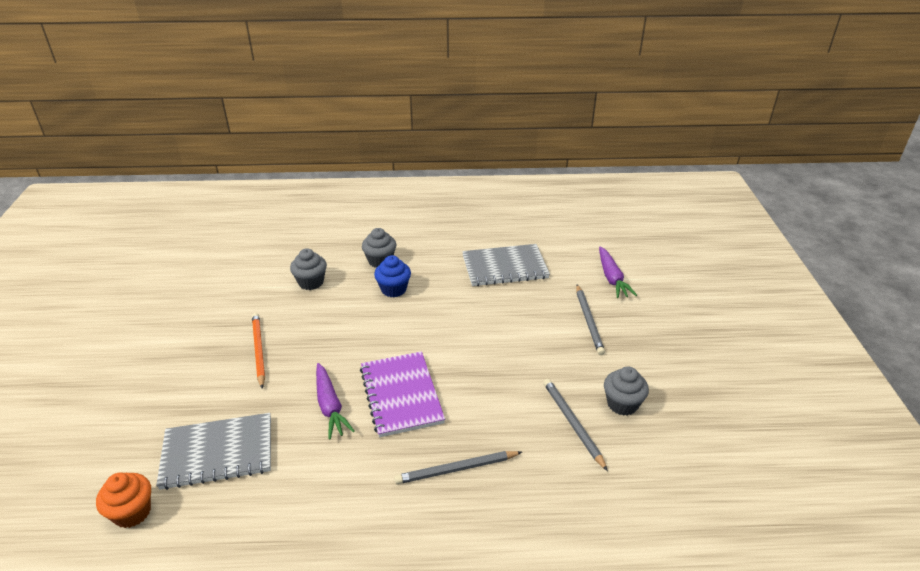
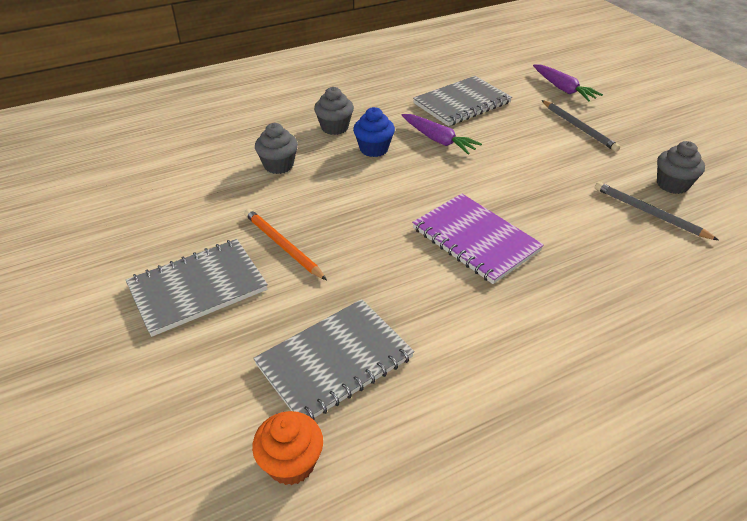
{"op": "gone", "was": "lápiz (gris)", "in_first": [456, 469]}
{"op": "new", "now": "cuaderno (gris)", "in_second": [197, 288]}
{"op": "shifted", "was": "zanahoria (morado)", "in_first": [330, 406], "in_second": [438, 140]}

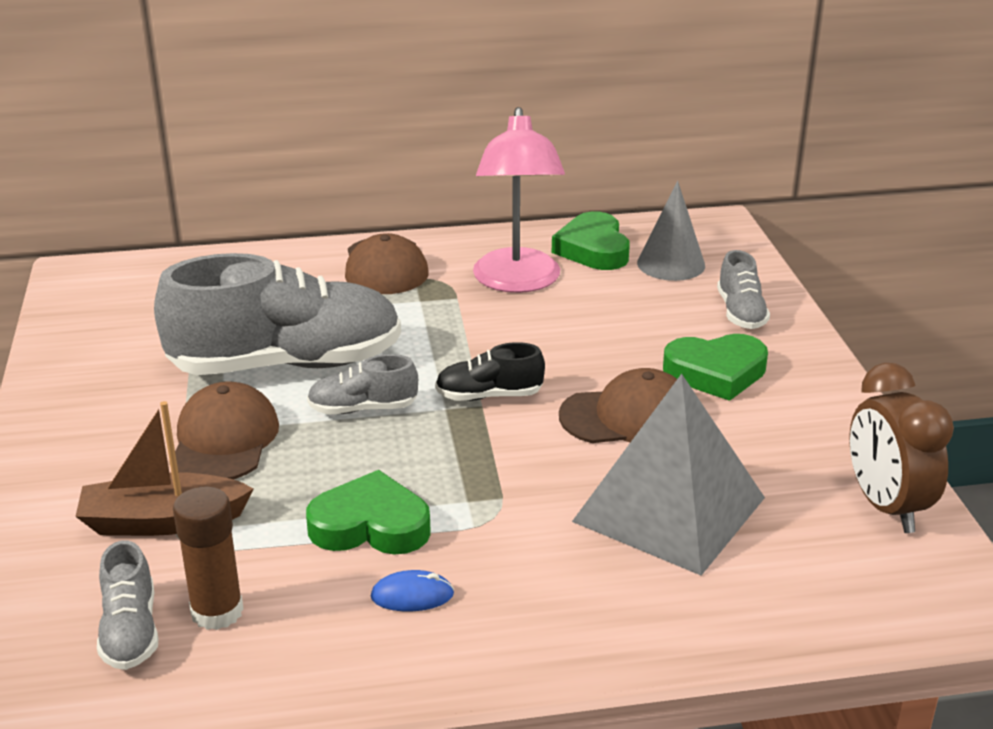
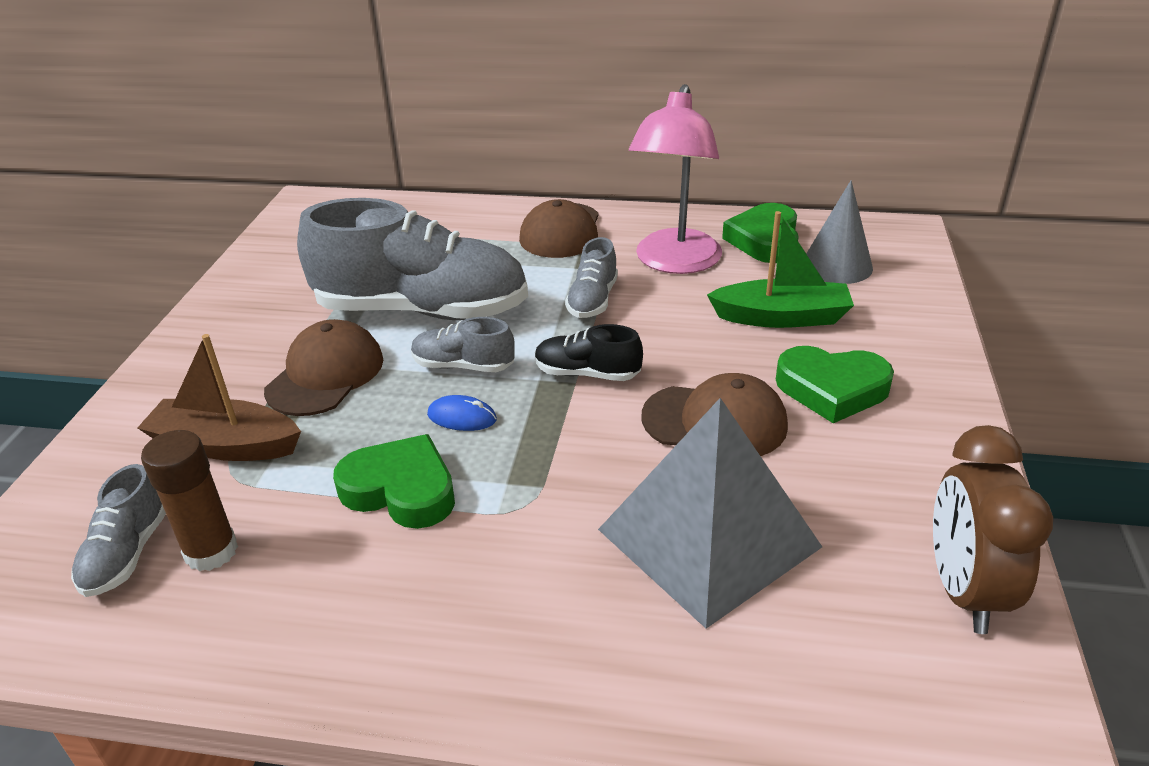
{"op": "new", "now": "barco (verde)", "in_second": [781, 317]}
{"op": "shifted", "was": "ratón (azul)", "in_first": [412, 595], "in_second": [462, 417]}
{"op": "shifted", "was": "zapato (gris)", "in_first": [740, 313], "in_second": [592, 300]}

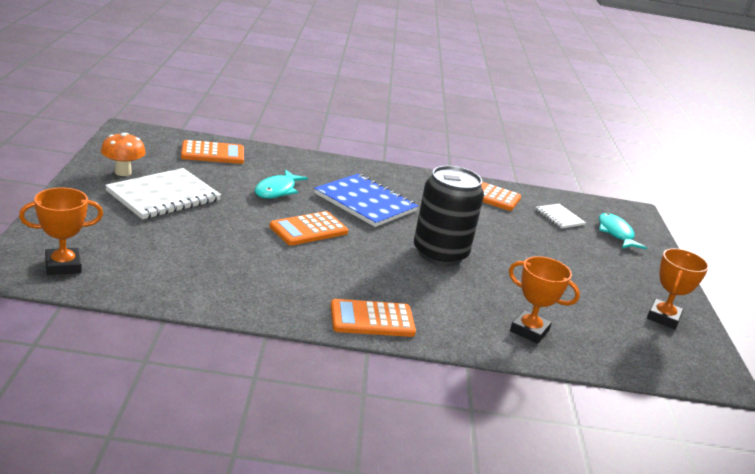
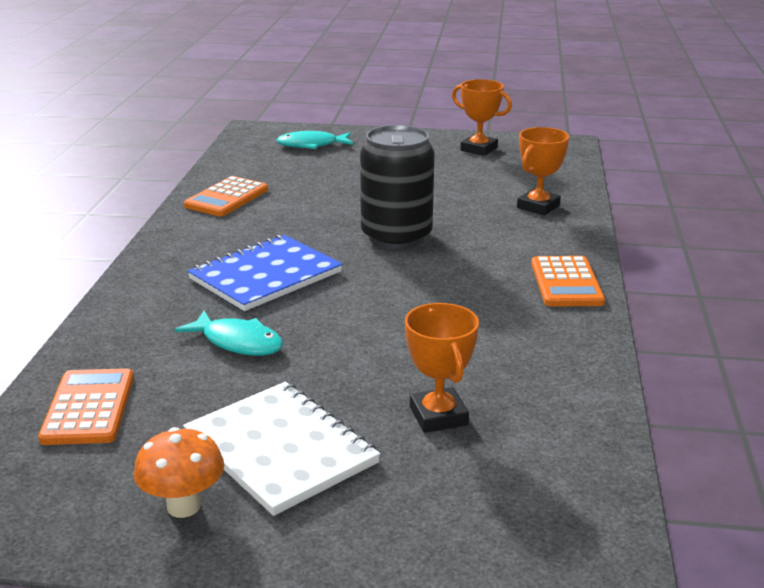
{"op": "gone", "was": "calculadora (naranja)", "in_first": [308, 229]}
{"op": "gone", "was": "cuaderno (blanco)", "in_first": [559, 217]}
{"op": "shifted", "was": "trofeo (naranja)", "in_first": [63, 265], "in_second": [438, 416]}

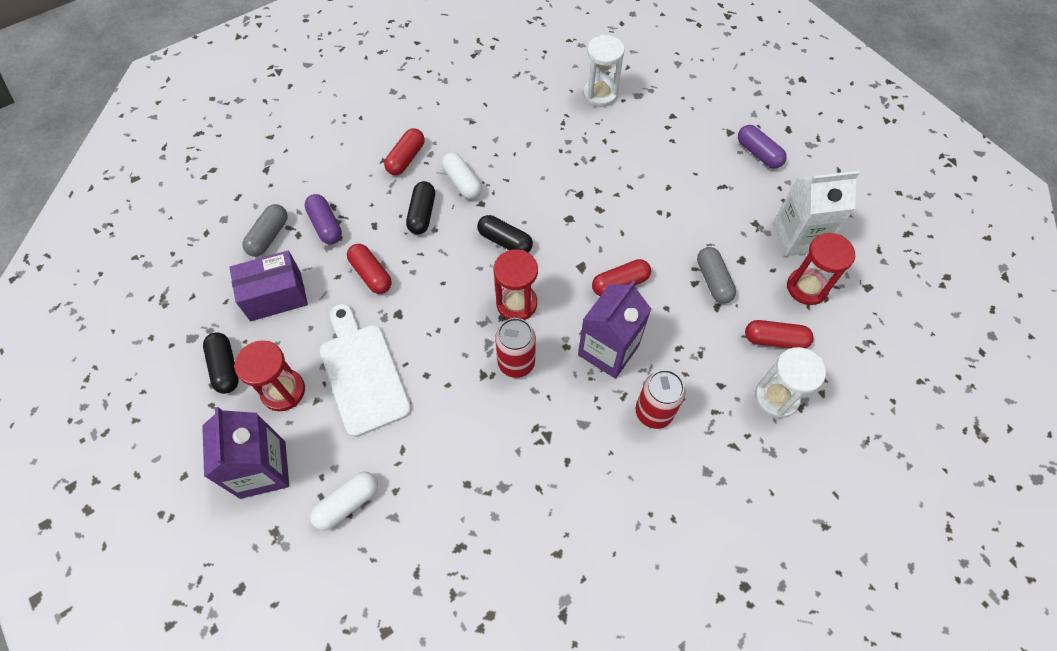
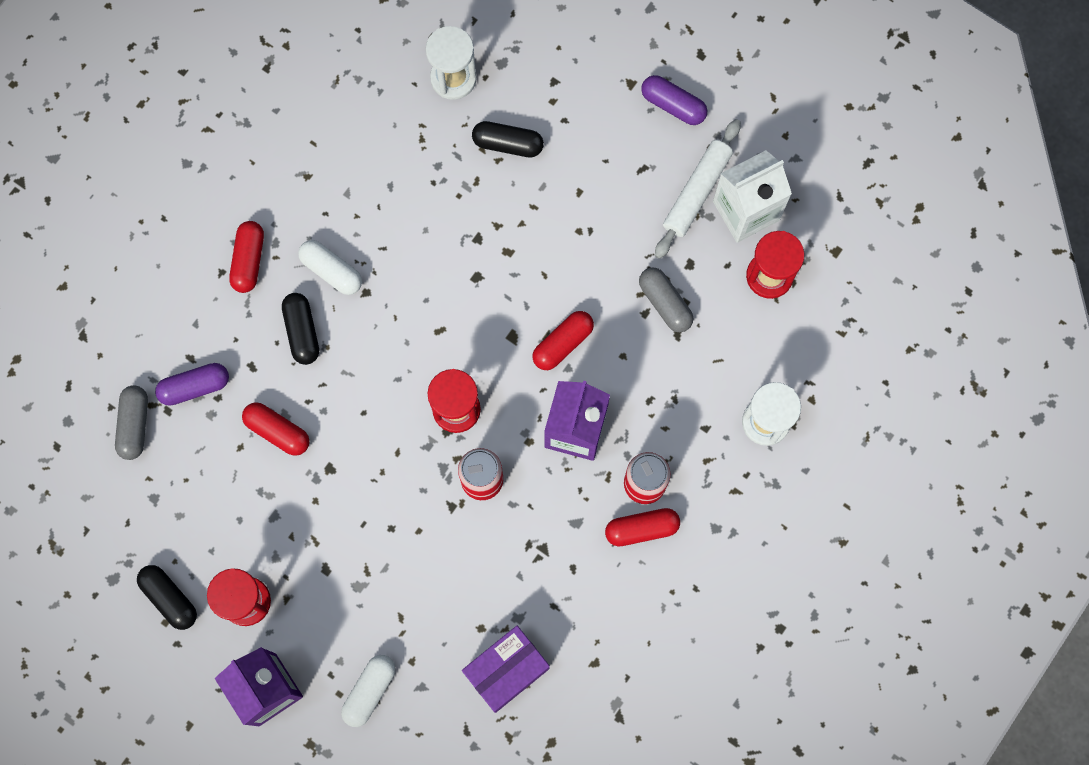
{"op": "gone", "was": "tabla de cortar (blanco)", "in_first": [362, 373]}
{"op": "new", "now": "rodillo (blanco)", "in_second": [697, 192]}
{"op": "shifted", "was": "caja (morado)", "in_first": [275, 296], "in_second": [506, 670]}
{"op": "shifted", "was": "cápsula (negro)", "in_first": [505, 241], "in_second": [508, 143]}
{"op": "shifted", "was": "cápsula (rojo)", "in_first": [775, 340], "in_second": [641, 529]}
{"op": "rotated", "was": "cápsula (morado)", "in_first": [326, 225], "in_second": [194, 387], "clockwise": -60}

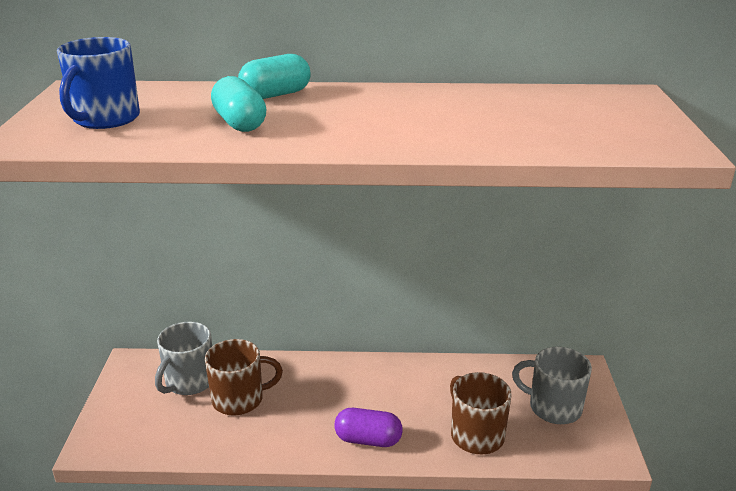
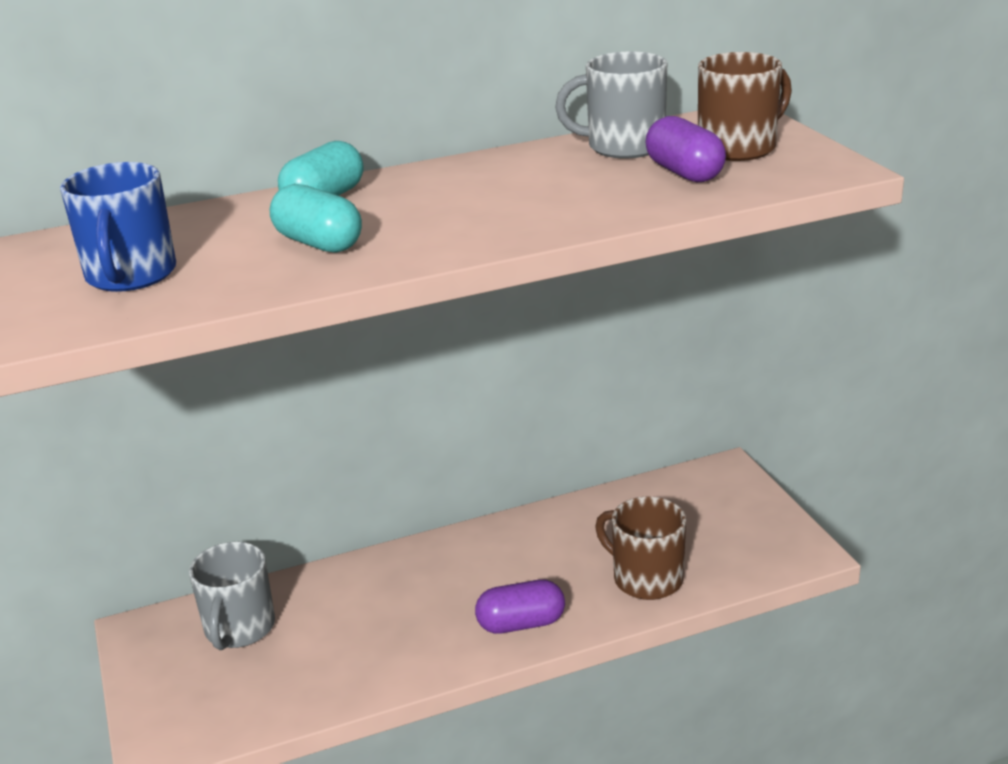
{"op": "new", "now": "cápsula (morado)", "in_second": [684, 173]}
{"op": "shifted", "was": "taza (marrón)", "in_first": [239, 399], "in_second": [738, 148]}
{"op": "shifted", "was": "taza (gris)", "in_first": [553, 407], "in_second": [623, 146]}

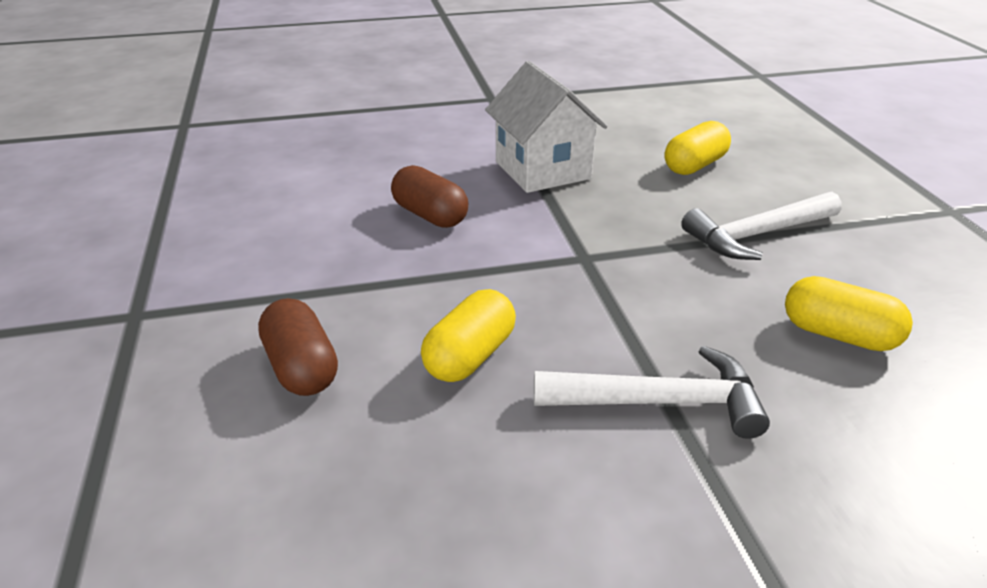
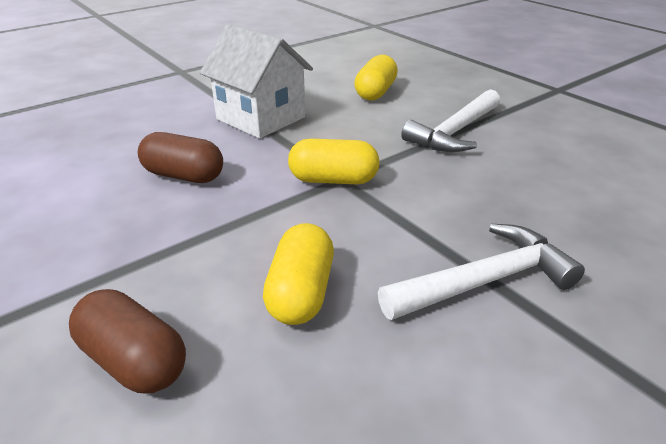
{"op": "shifted", "was": "cápsula (amarillo)", "in_first": [838, 335], "in_second": [333, 180]}

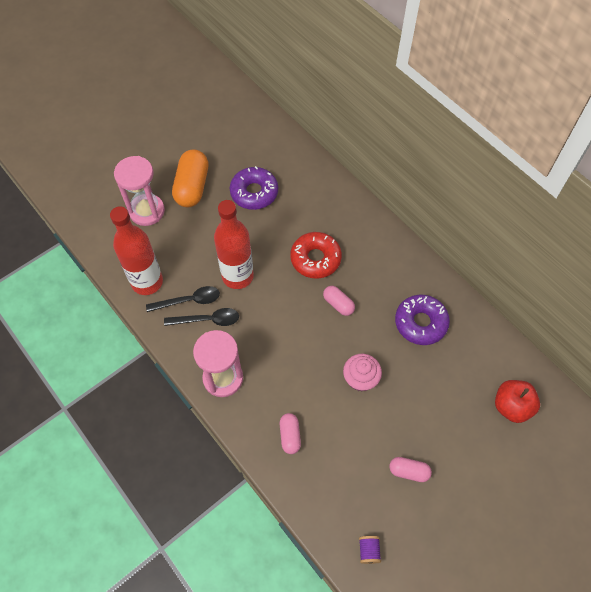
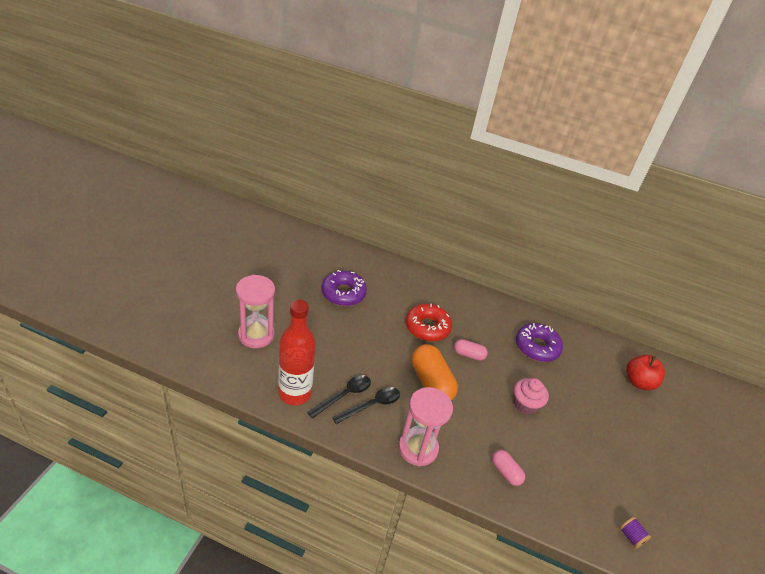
{"op": "gone", "was": "botella (rojo)", "in_first": [237, 276]}
{"op": "gone", "was": "cápsula (rosa)", "in_first": [408, 471]}
{"op": "shifted", "was": "cápsula (naranja)", "in_first": [192, 187], "in_second": [431, 383]}

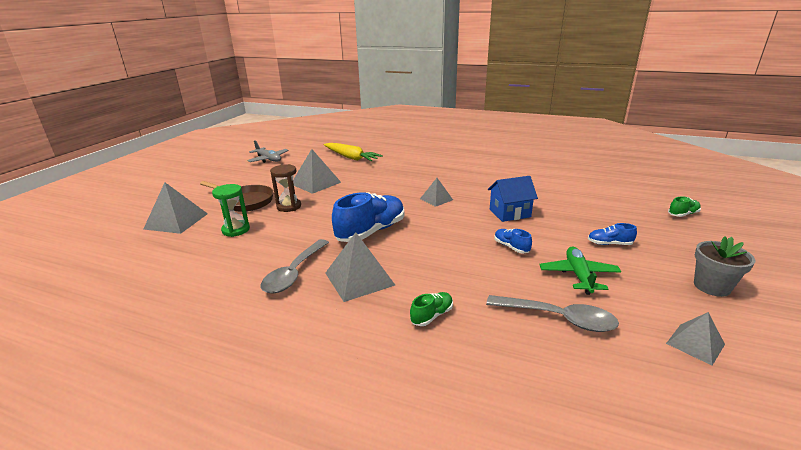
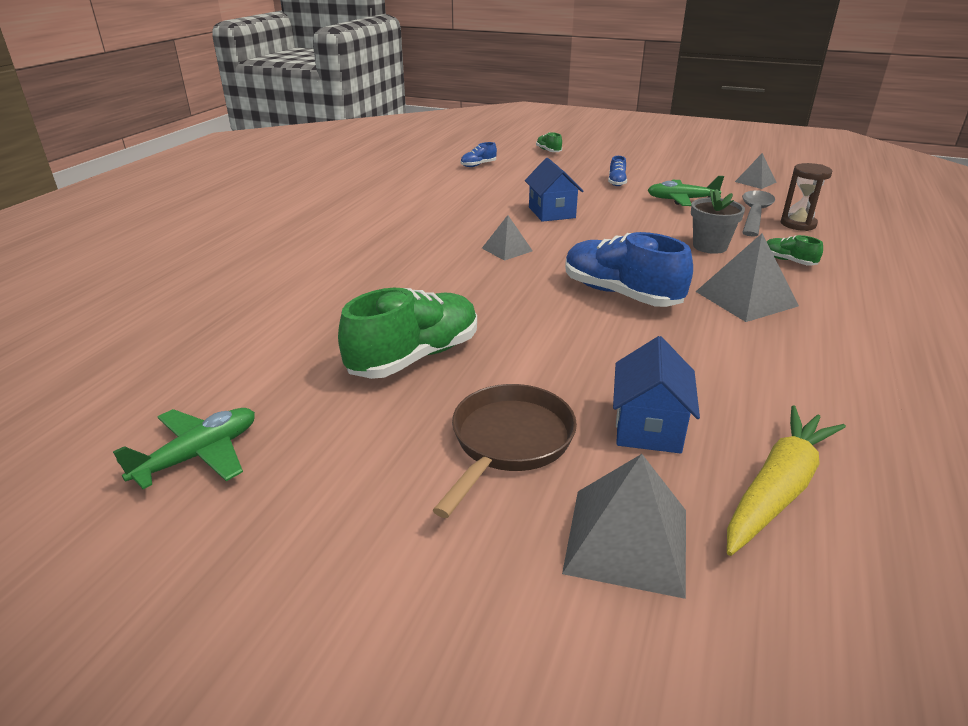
{"op": "gone", "was": "cuchara (gris)", "in_first": [294, 273]}
{"op": "shifted", "was": "reloj de arena (marrón)", "in_first": [289, 206], "in_second": [798, 224]}
{"op": "shifted", "was": "zanahoria (amarillo)", "in_first": [351, 157], "in_second": [777, 489]}
{"op": "shifted", "was": "zapato (azul)", "in_first": [511, 247], "in_second": [478, 165]}
{"op": "shifted", "was": "maceta (gris)", "in_first": [711, 286], "in_second": [710, 246]}
{"op": "swapped", "was": "reloj de arena (verde)", "now": "casa (azul)", "in_first": [236, 230], "in_second": [648, 427]}
{"op": "swapped", "was": "pirámide (gris)", "now": "zapato (verde)", "in_first": [316, 183], "in_second": [415, 357]}
{"op": "repainted", "was": "avión (gris)", "now": "avión (verde)", "in_first": [268, 159], "in_second": [198, 455]}

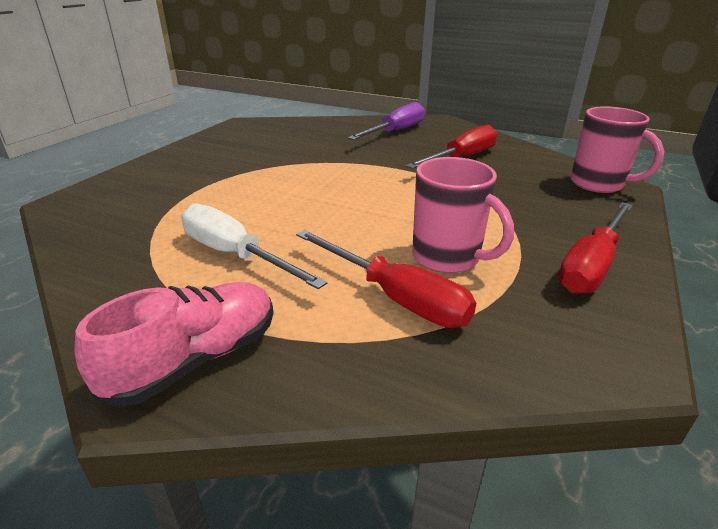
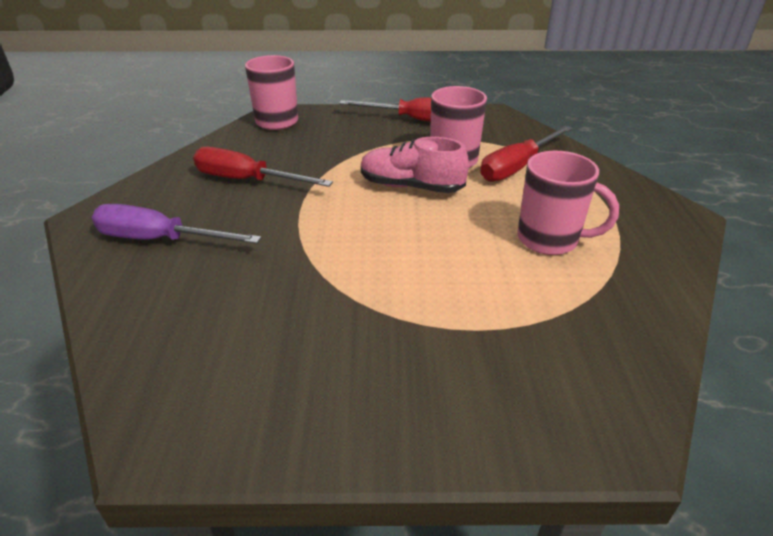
{"op": "shifted", "was": "zapato (rosa)", "in_first": [196, 359], "in_second": [411, 187]}
{"op": "swapped", "was": "destornillador (blanco)", "now": "taza (rosa)", "in_first": [235, 255], "in_second": [550, 240]}
{"op": "rotated", "was": "destornillador (rojo)", "in_first": [395, 297], "in_second": [517, 167], "clockwise": -150}

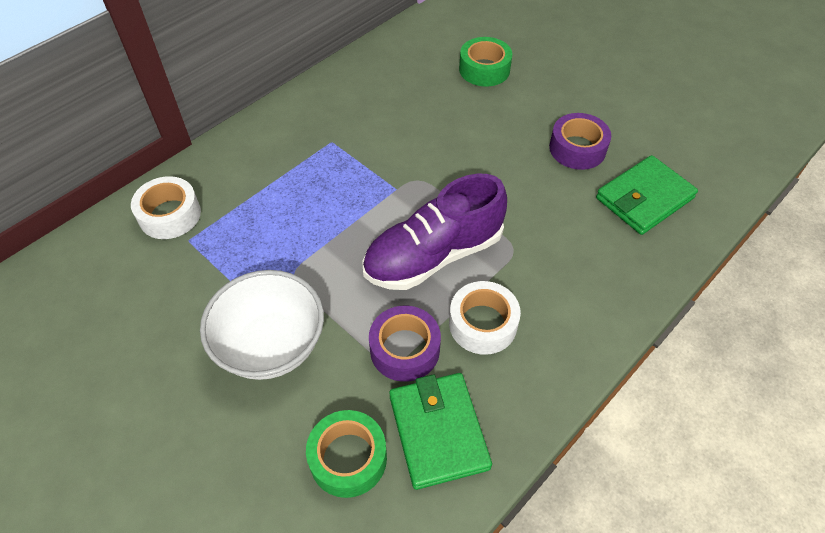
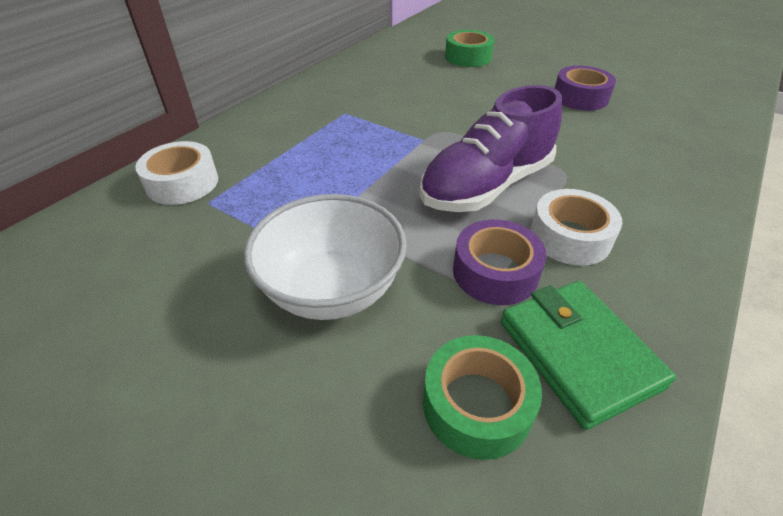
{"op": "gone", "was": "cartera (verde)", "in_first": [644, 198]}

